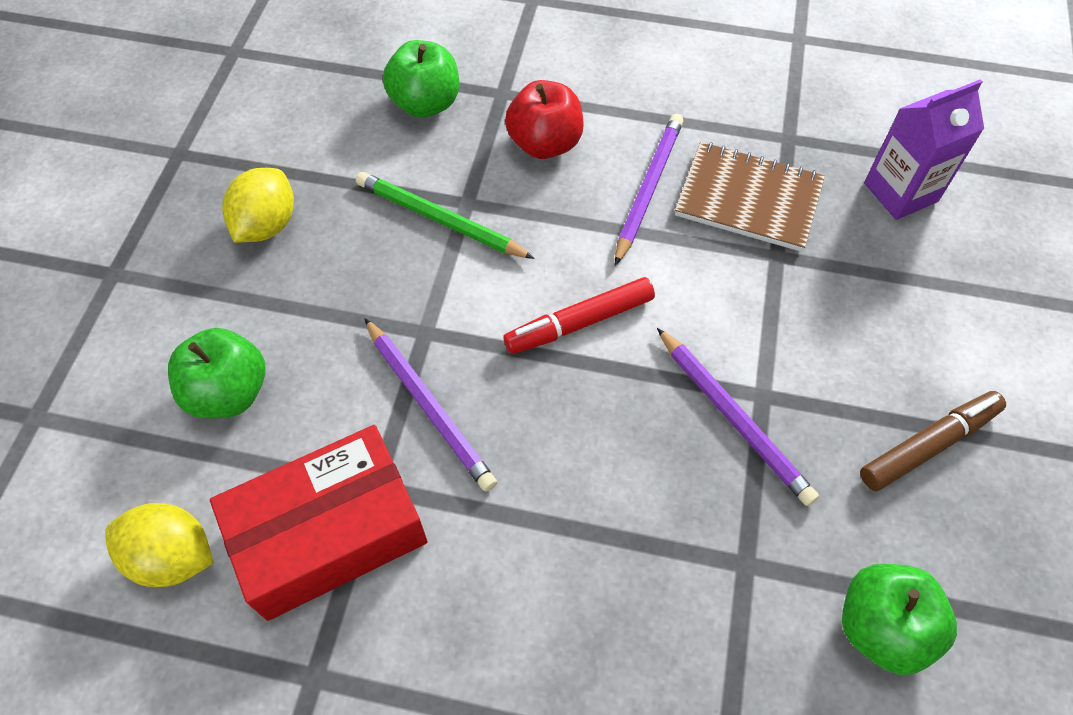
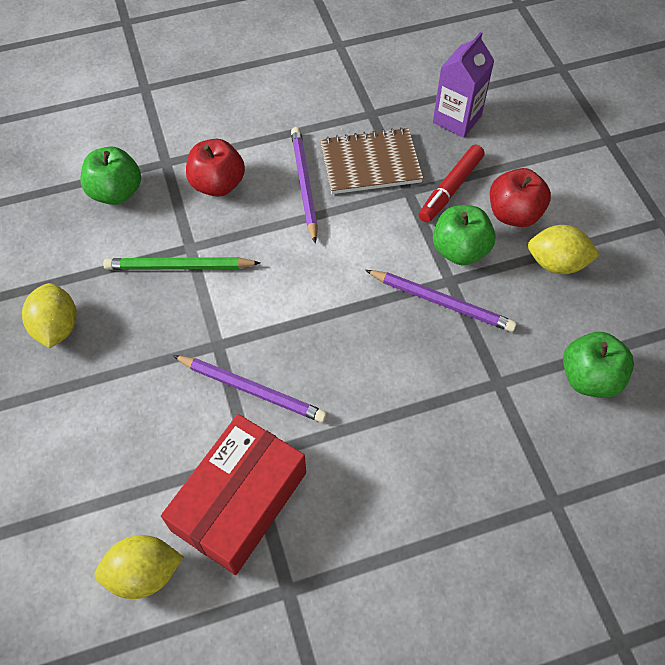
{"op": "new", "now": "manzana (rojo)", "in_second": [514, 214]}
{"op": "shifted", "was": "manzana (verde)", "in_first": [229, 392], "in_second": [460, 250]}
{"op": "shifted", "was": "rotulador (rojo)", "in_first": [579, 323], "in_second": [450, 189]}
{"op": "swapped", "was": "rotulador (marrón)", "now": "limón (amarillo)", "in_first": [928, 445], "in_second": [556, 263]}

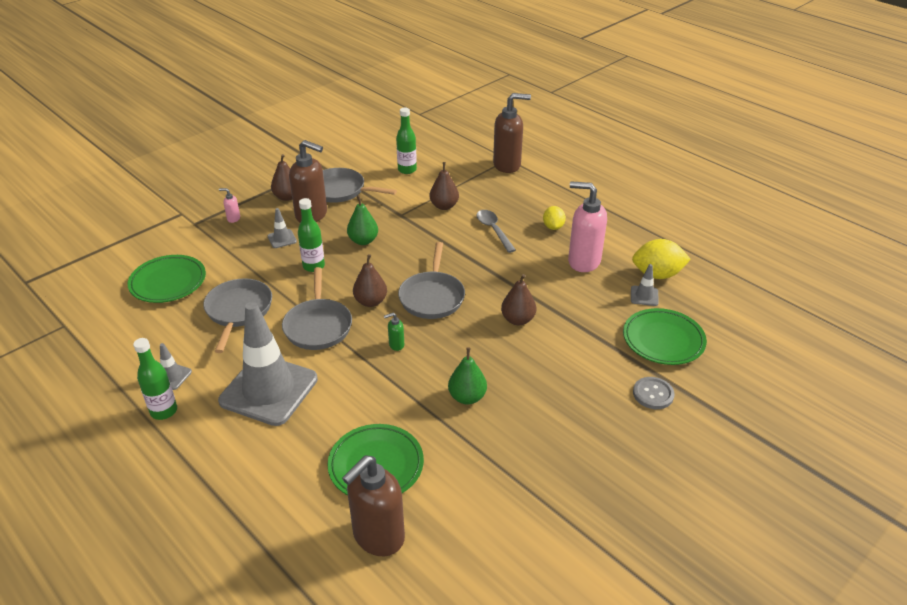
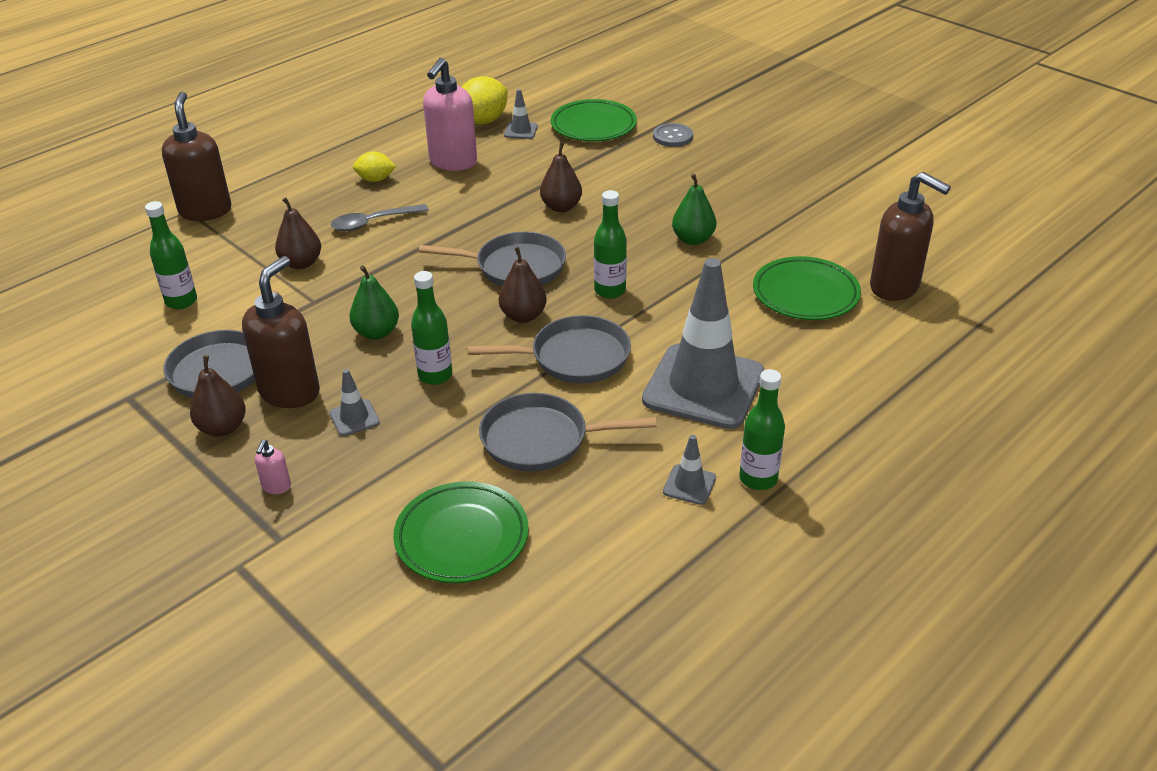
{"op": "swapped", "was": "dispensador de jabón (verde)", "now": "botella (verde)", "in_first": [396, 345], "in_second": [610, 291]}
{"op": "rotated", "was": "limón (amarillo)", "in_first": [657, 274], "in_second": [483, 121], "clockwise": 45}

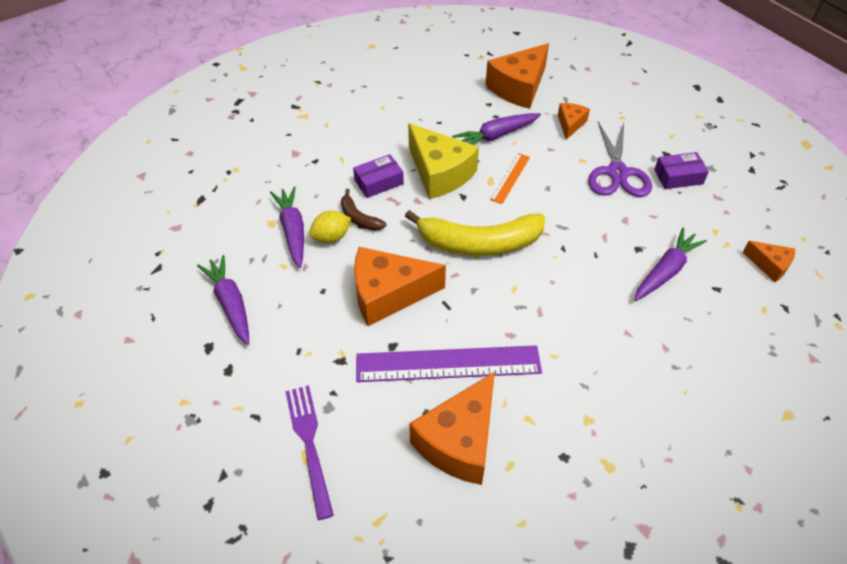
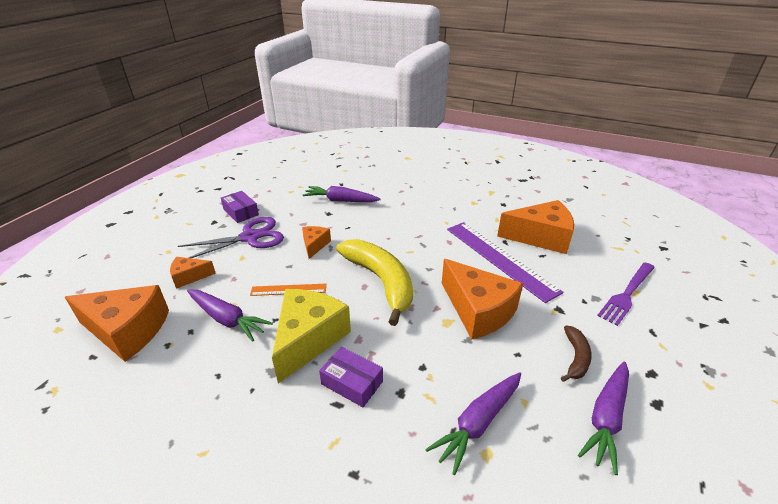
{"op": "gone", "was": "limón (amarillo)", "in_first": [331, 237]}
{"op": "shifted", "was": "plátano (marrón)", "in_first": [359, 218], "in_second": [575, 358]}
{"op": "shifted", "was": "queso (naranja)", "in_first": [769, 265], "in_second": [314, 245]}

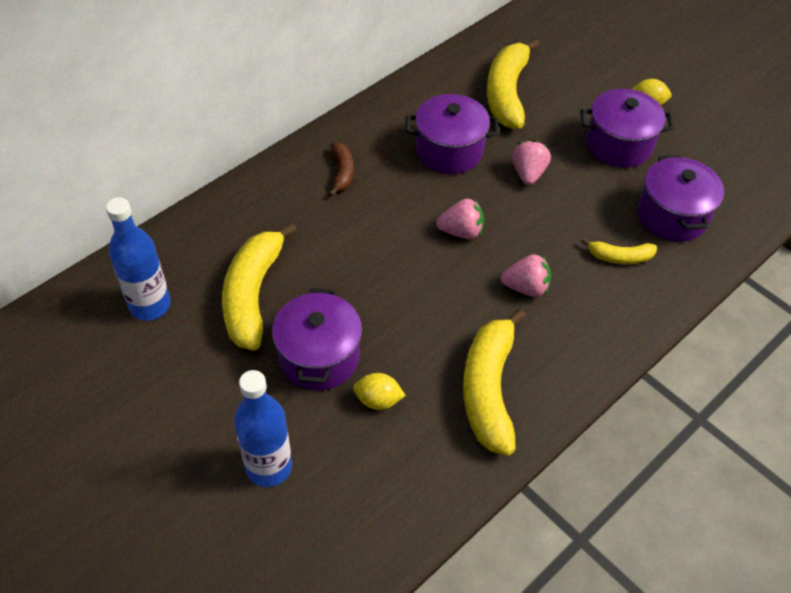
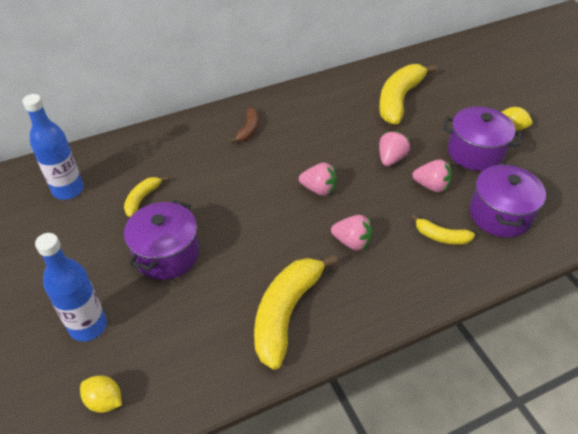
{"op": "gone", "was": "olla (morado)", "in_first": [449, 150]}
{"op": "new", "now": "fresa (rosa)", "in_second": [431, 186]}
{"op": "shifted", "was": "limón (amarillo)", "in_first": [378, 400], "in_second": [104, 401]}
{"op": "scaled", "was": "plátano (amarillo)", "in_first": [253, 295], "in_second": [142, 199], "ratio": 0.5}

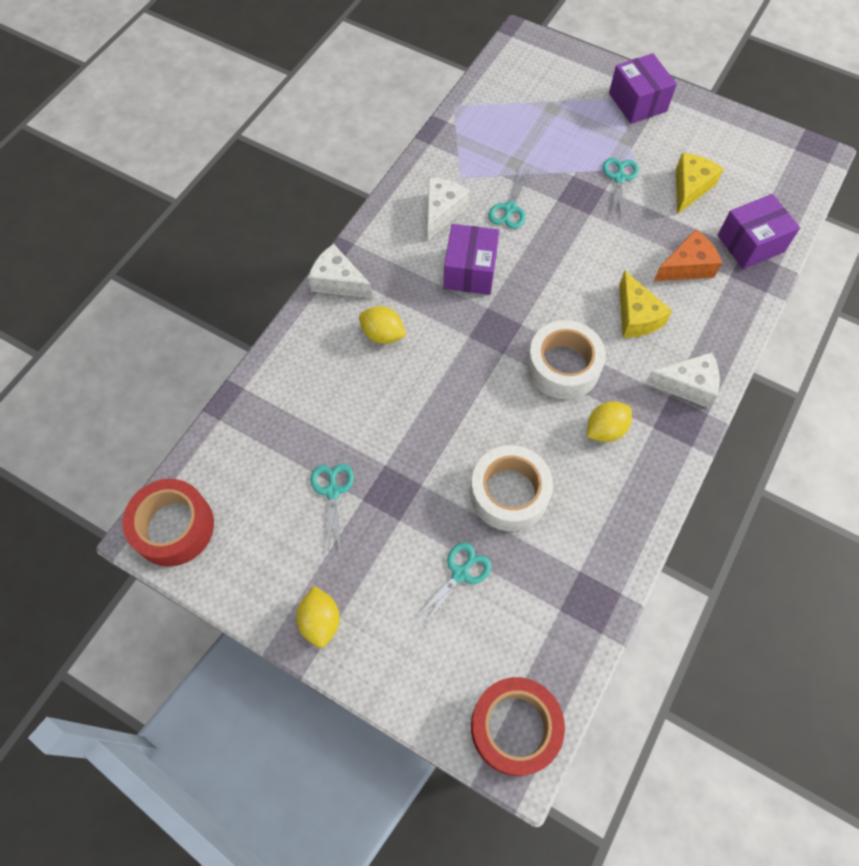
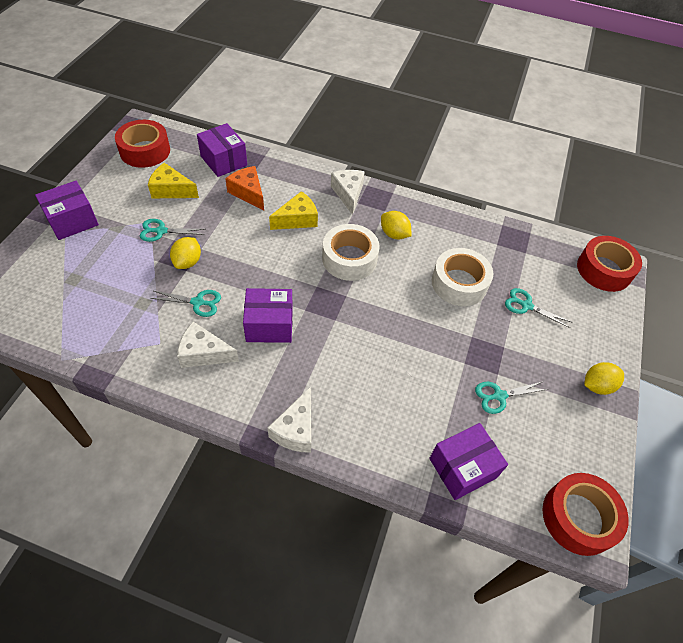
{"op": "new", "now": "cinta adhesiva (rojo)", "in_second": [145, 151]}
{"op": "new", "now": "caja (morado)", "in_second": [462, 468]}
{"op": "shifted", "was": "limón (amarillo)", "in_first": [382, 334], "in_second": [188, 262]}

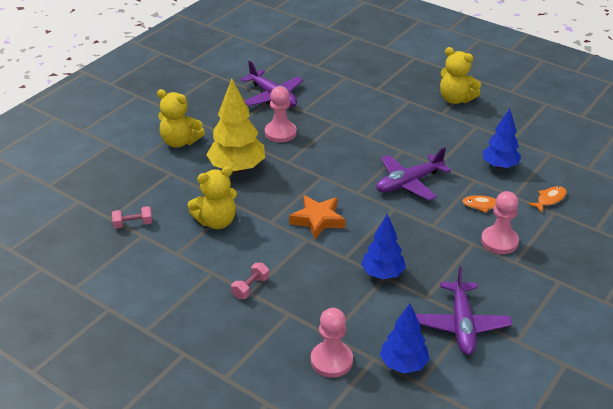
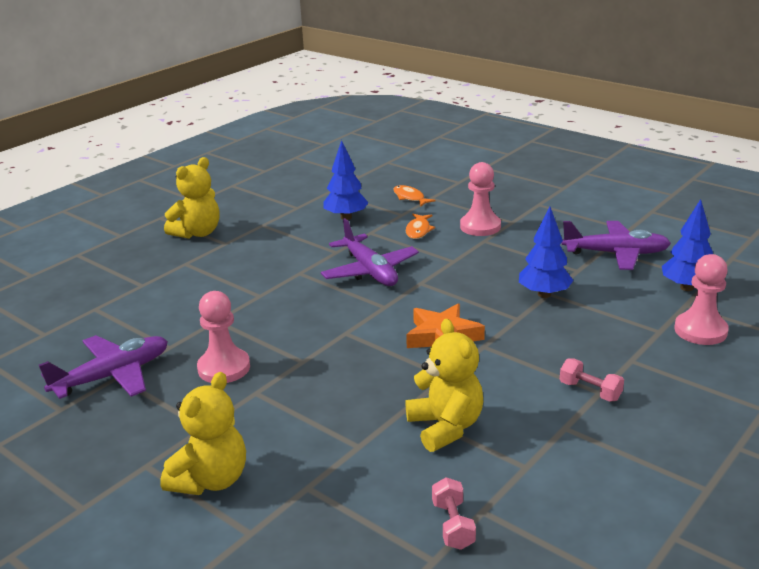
{"op": "gone", "was": "árbol (amarillo)", "in_first": [237, 168]}

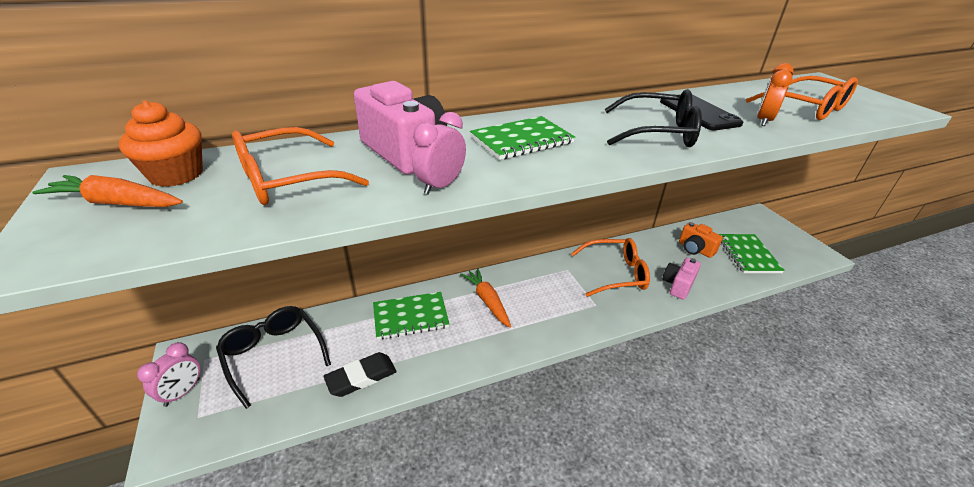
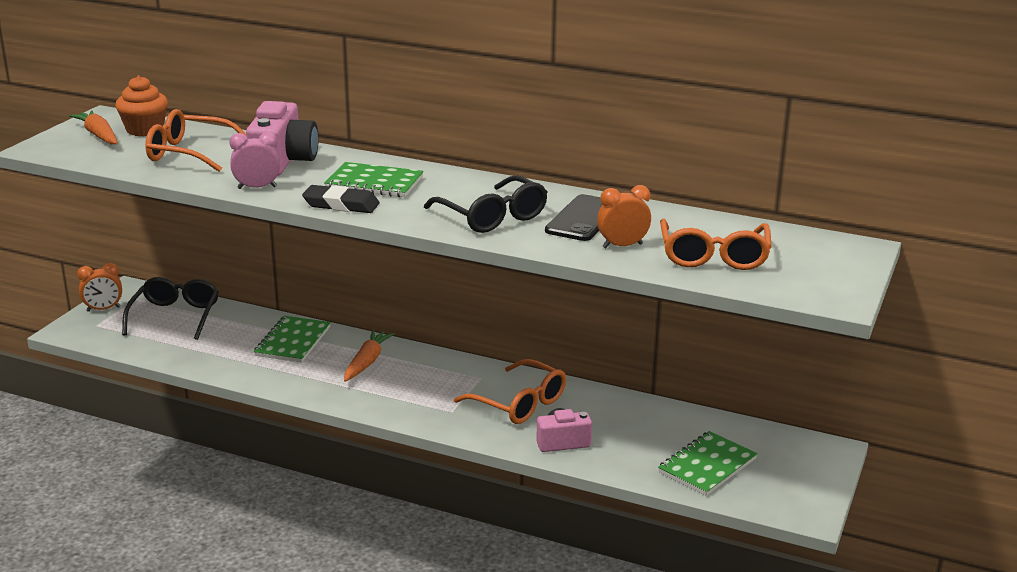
{"op": "gone", "was": "cámara (naranja)", "in_first": [695, 249]}
{"op": "shifted", "was": "goma de borrar (negro)", "in_first": [361, 377], "in_second": [341, 205]}
{"op": "repainted", "was": "despertador (rosa)", "now": "despertador (naranja)", "in_first": [182, 392], "in_second": [103, 309]}
{"op": "rotated", "was": "cuaderno (verde)", "in_first": [410, 317], "in_second": [293, 341], "clockwise": 75}

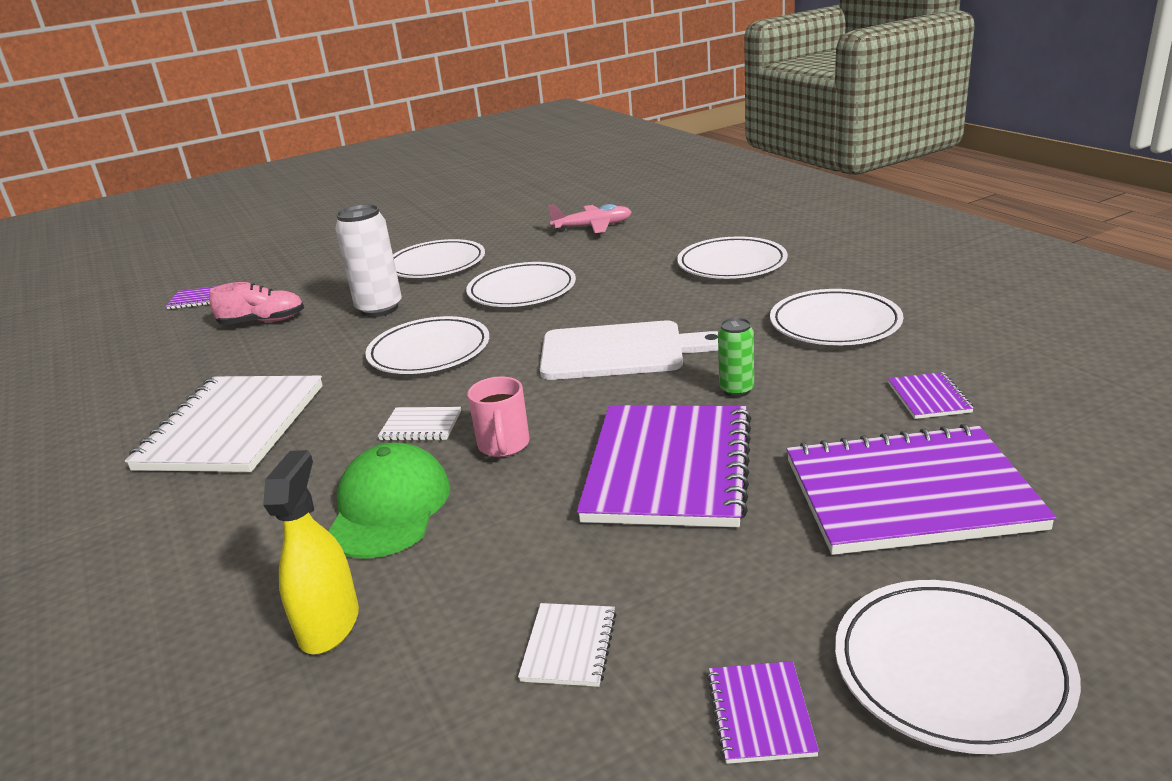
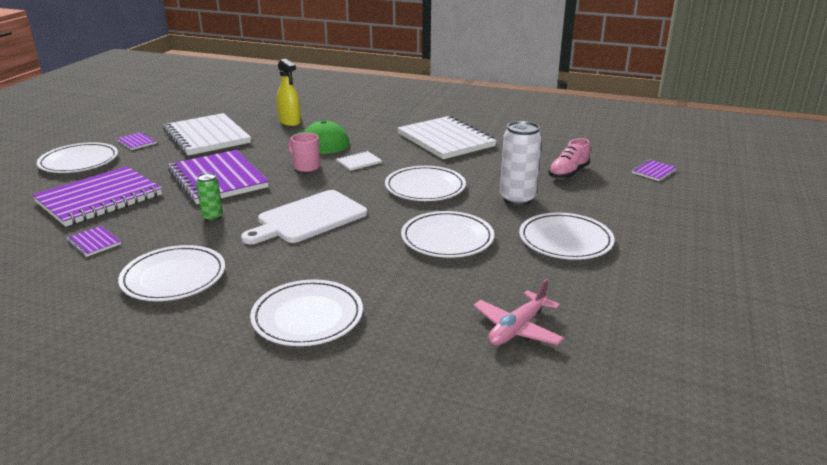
{"op": "scaled", "was": "cuaderno (blanco)", "in_first": [569, 646], "in_second": [207, 137], "ratio": 2.41}

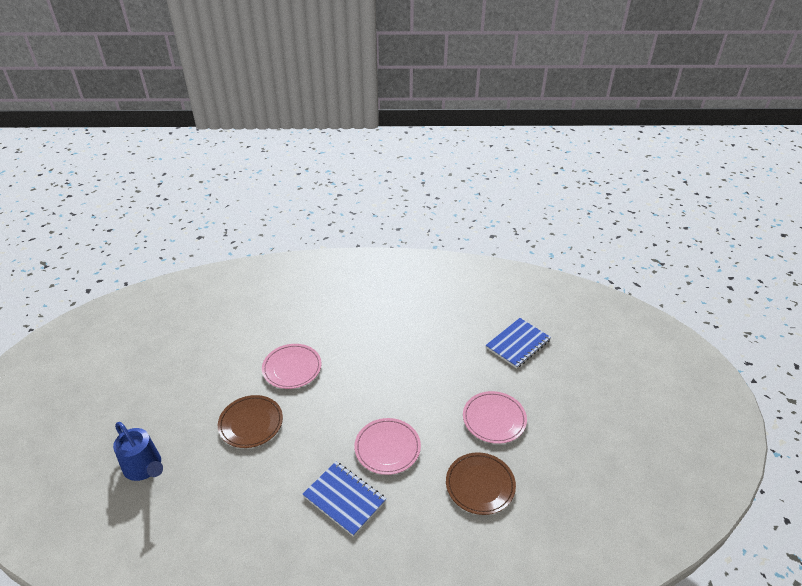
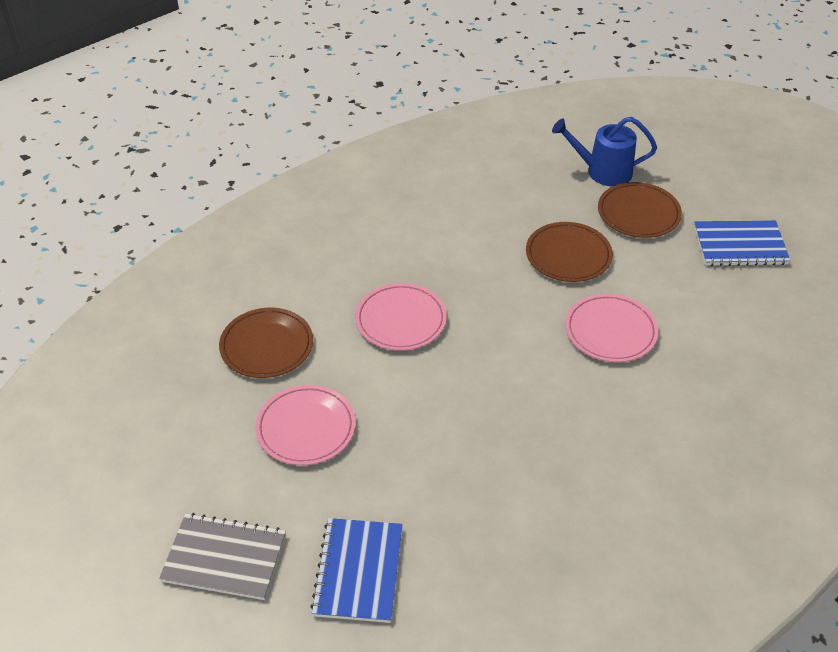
{"op": "new", "now": "cuaderno (gris)", "in_second": [224, 558]}
{"op": "new", "now": "plato (marrón)", "in_second": [638, 213]}
{"op": "shifted", "was": "cuaderno (azul)", "in_first": [344, 499], "in_second": [740, 245]}

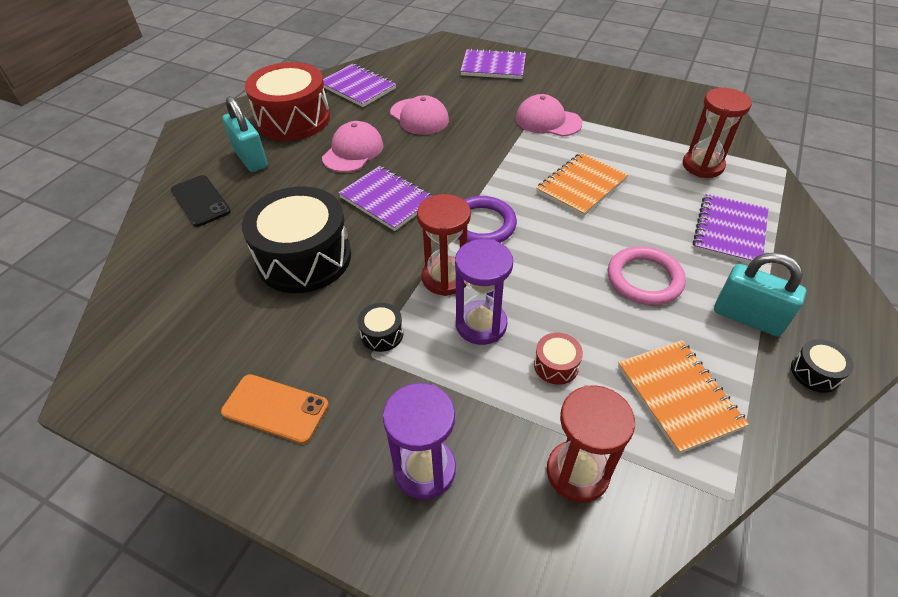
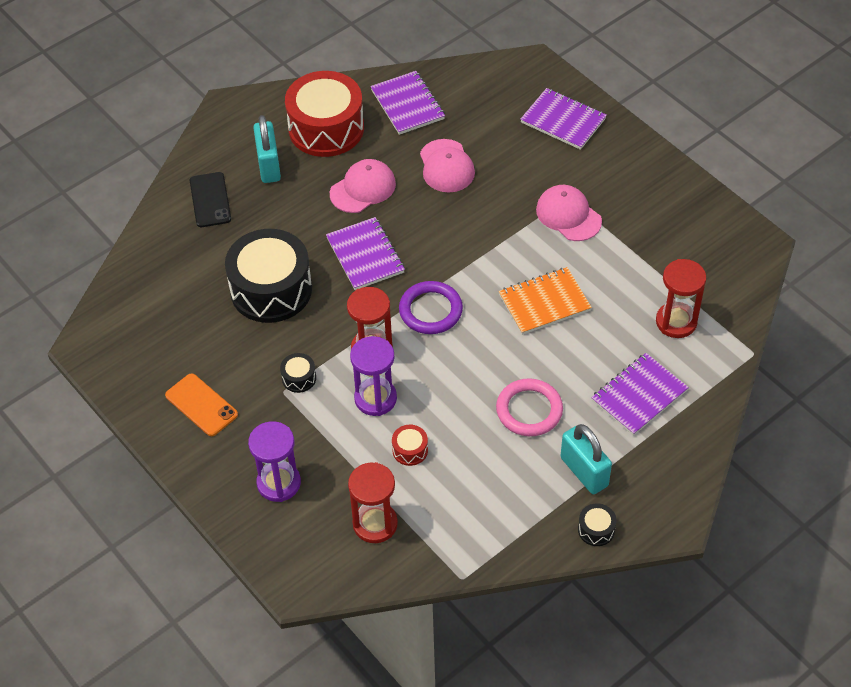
{"op": "gone", "was": "cuaderno (naranja)", "in_first": [678, 396]}

